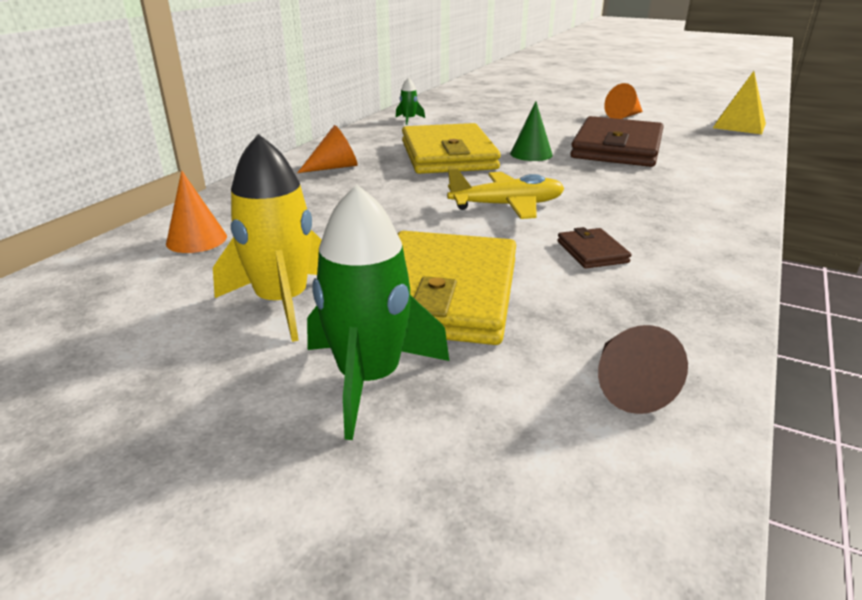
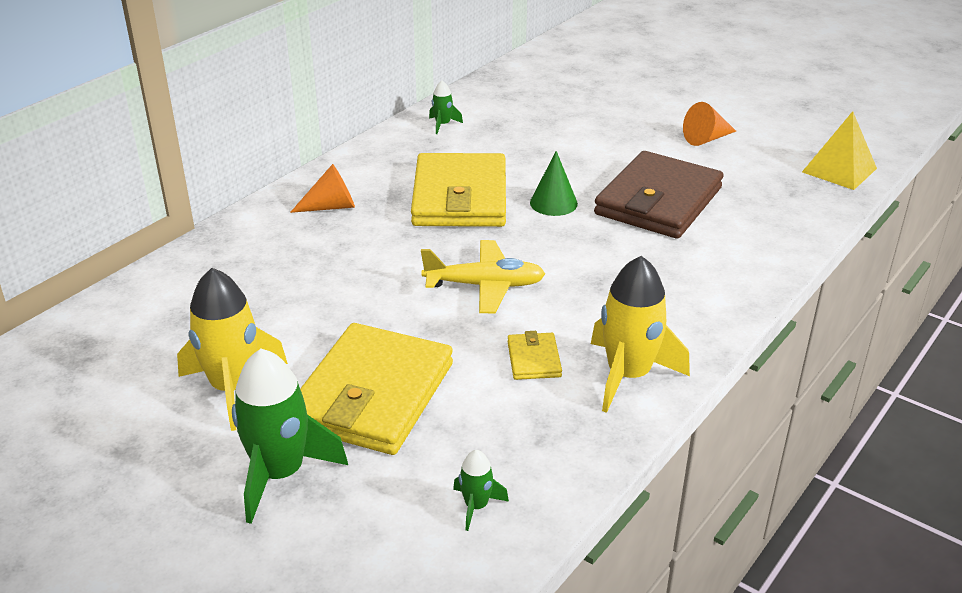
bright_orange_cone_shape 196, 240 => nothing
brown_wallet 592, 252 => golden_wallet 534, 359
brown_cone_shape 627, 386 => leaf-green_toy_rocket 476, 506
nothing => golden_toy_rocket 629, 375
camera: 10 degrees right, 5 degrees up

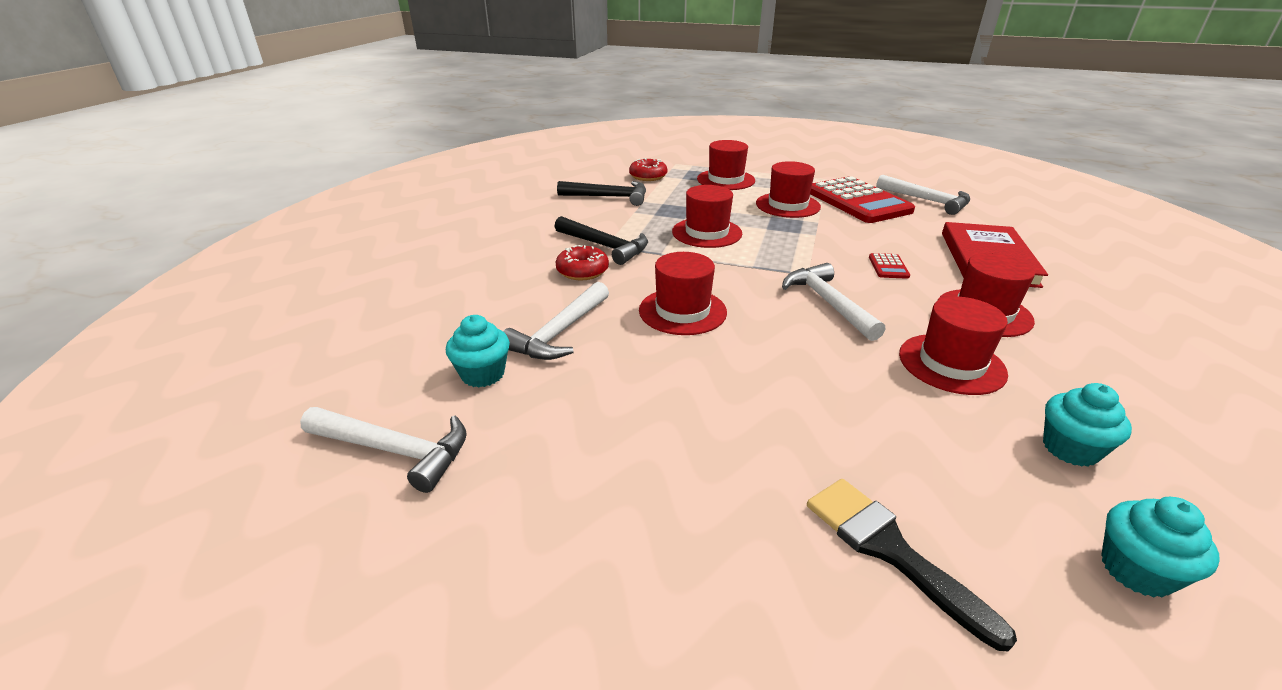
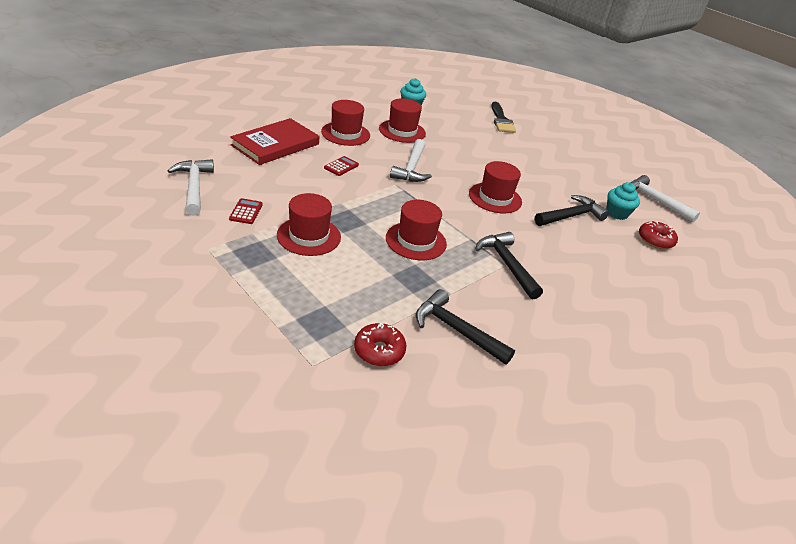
snow-white_claw_hammer 560, 333 => black_claw_hammer 571, 216
red_glazed_donut 582, 271 => red_glazed_donut 655, 240, relocated
red_hat 726, 180 => nothing
red_pocket_calculator 858, 201 => red_pocket_calculator 246, 212, x0.40
aqua_muffin 1136, 570 => nothing
camera: 155 degrees left, 5 degrees up

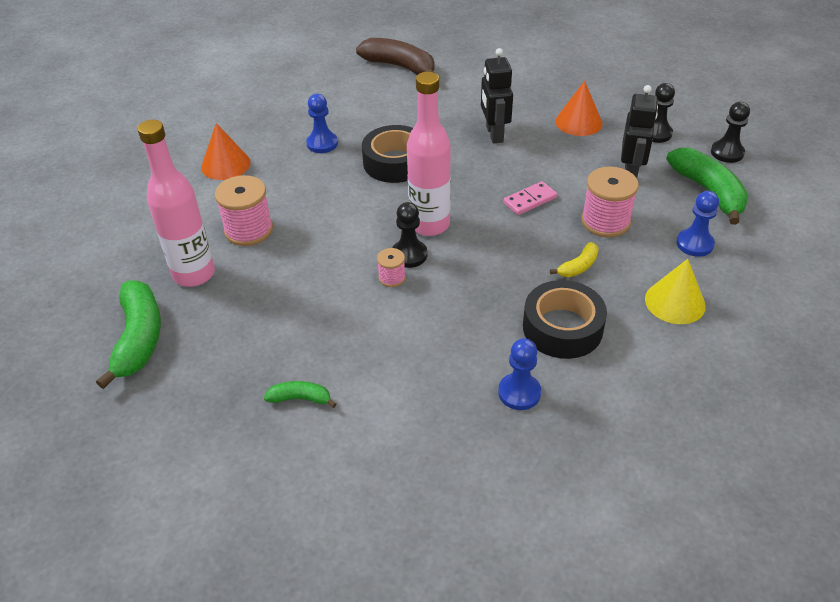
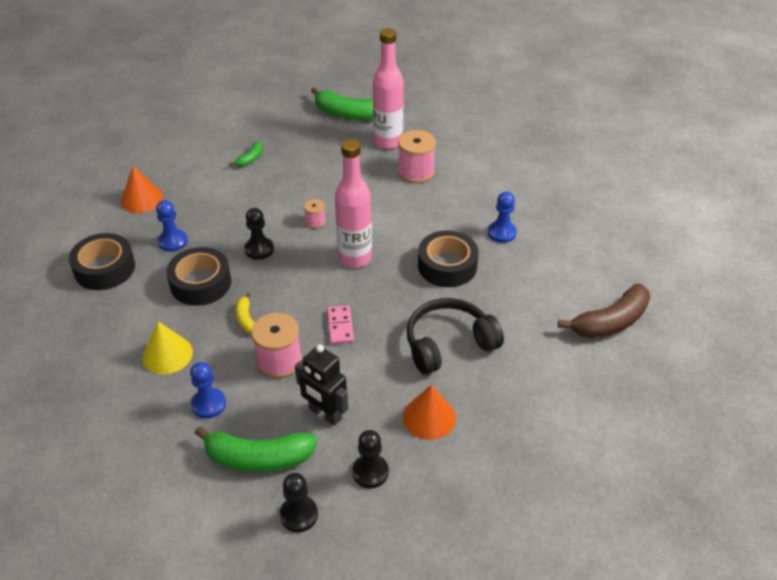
bright_orange_cone_shape 225, 164 => bright_orange_cone_shape 141, 199, relocated
black_game_pawn 409, 255 => black_game_pawn 259, 249, relocated
black_robot 494, 134 => black_headset 448, 344
nothing => black_tape 104, 268
camera: 115 degrees right, 0 degrees up

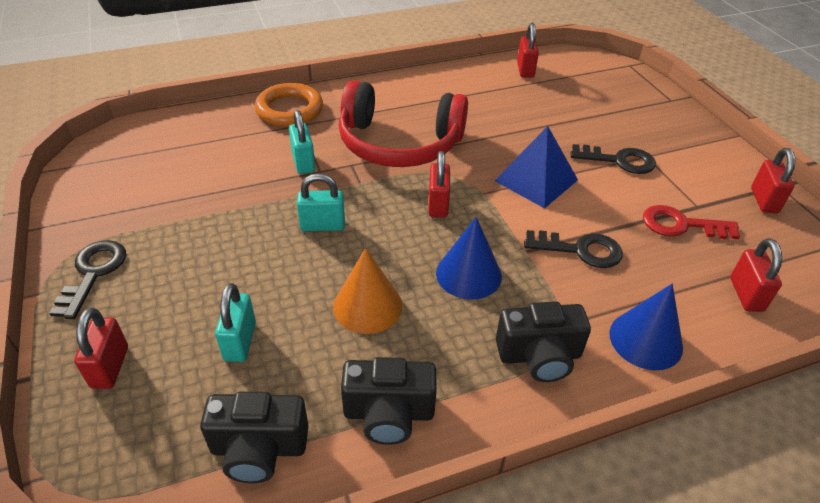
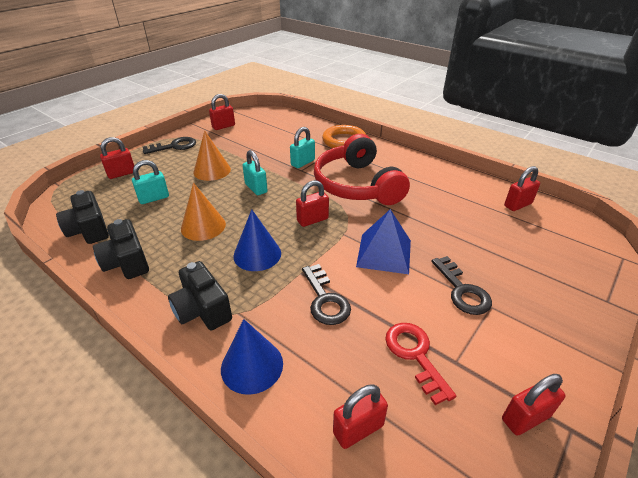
nothing => bright_orange_cone_shape 212, 170
nothing => red_padlock 223, 126
camera: 60 degrees right, 5 degrees down

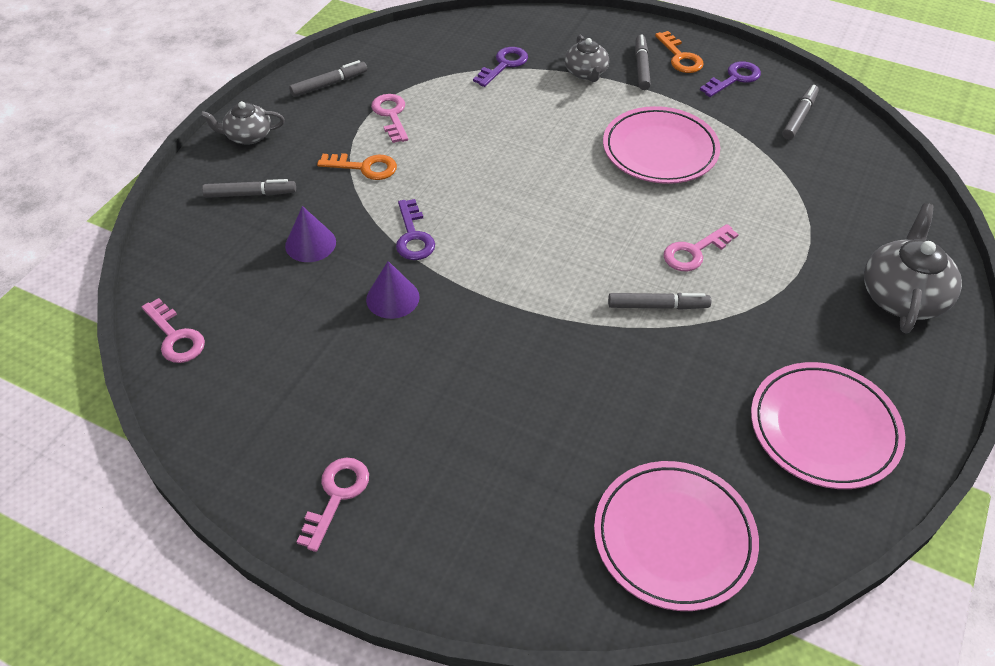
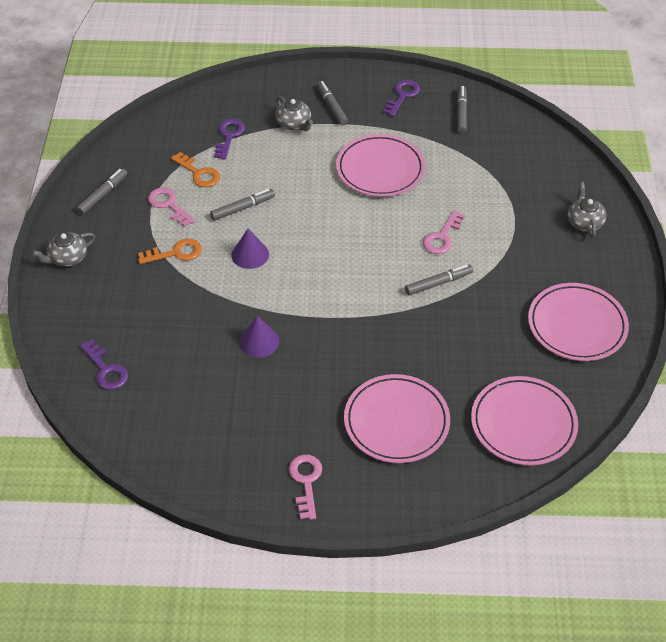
rose-pink_key 175, 337 => nothing
grey_marker_pen 250, 194 => grey_marker_pen 242, 208, relocated
royal_purple_cone_shape 310, 243 => royal_purple_cone_shape 250, 254, relocated
royal_purple_key 413, 236 => royal_purple_key 106, 370, relocated
bright_orange_key 680, 57 => bright_orange_key 199, 173, relocated
grey_teapot 902, 296 => grey_teapot 584, 222, x0.62
nothing => rose-pink_dinner_plate 396, 422
camera: 25 degrees left, 0 degrees up

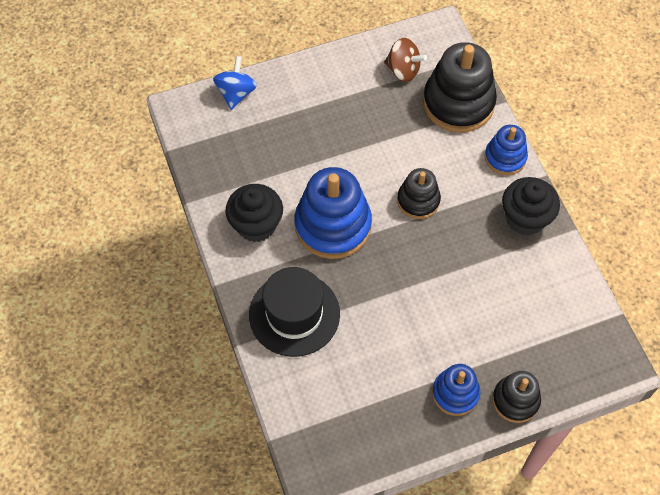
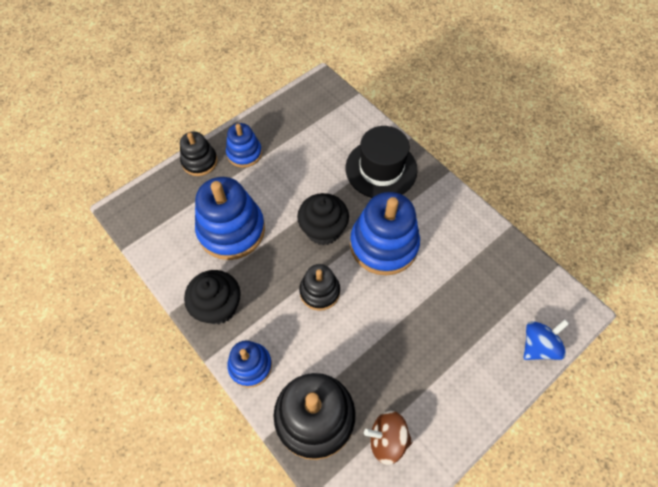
blue_spinning_top 236, 93 => blue_spinning_top 538, 346, 120 degrees counterclockwise
black_muffin 256, 225 => black_muffin 323, 230, relocated
nothing => blue_stacking_rings 231, 230
camera: 160 degrees right, 0 degrees up

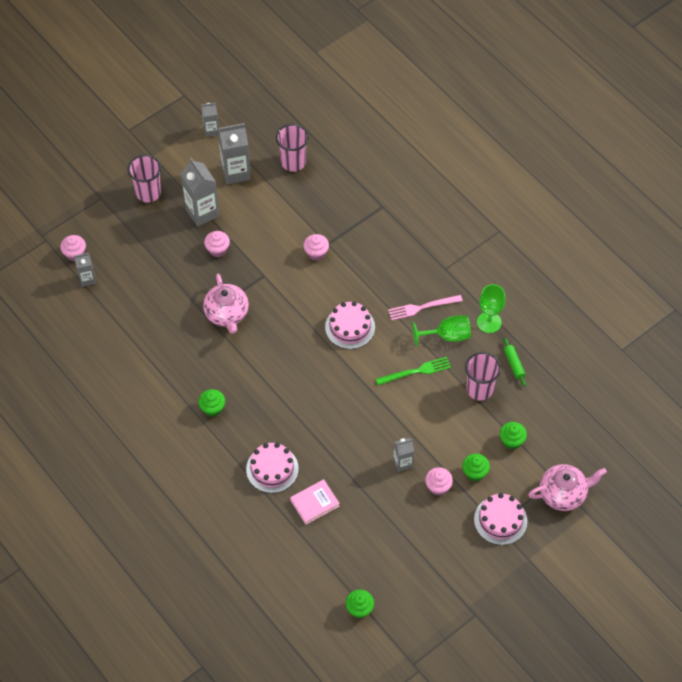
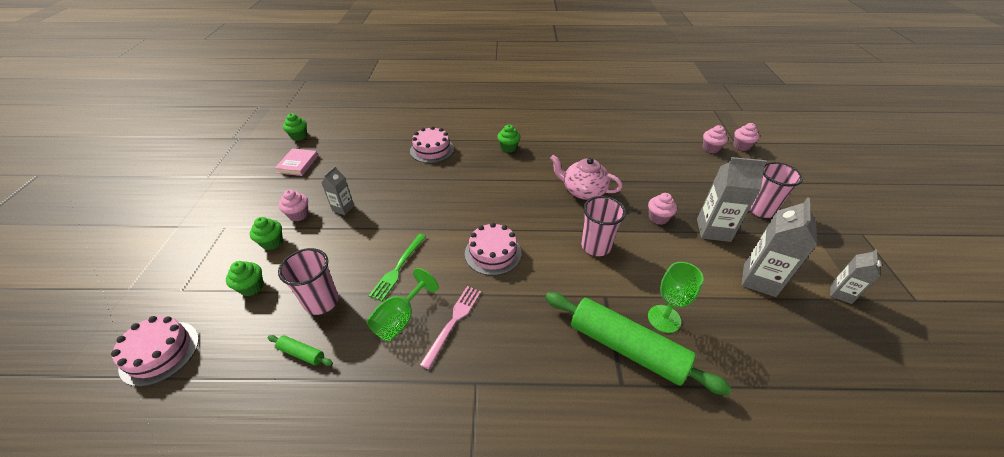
grey_milk_carton 87, 279 => nothing
rose-pink_tumbler 293, 162 => rose-pink_tumbler 596, 246, relocated
rose-pink_hardcover 314, 503 => rose-pink_hardcover 298, 164, relocated
rose-pink_muffin 316, 253 => rose-pink_muffin 741, 146, relocated
rose-pink_gateau 500, 520 => rose-pink_gateau 160, 352, relocated
leaf-green_wine_glass 489, 322 => leaf-green_wine_glass 664, 318, relocated
rose-pink_teapot 563, 493 => nothing
nothing => leaf-green_rolling_pin 626, 348
camera: 130 degrees right, 15 degrees down

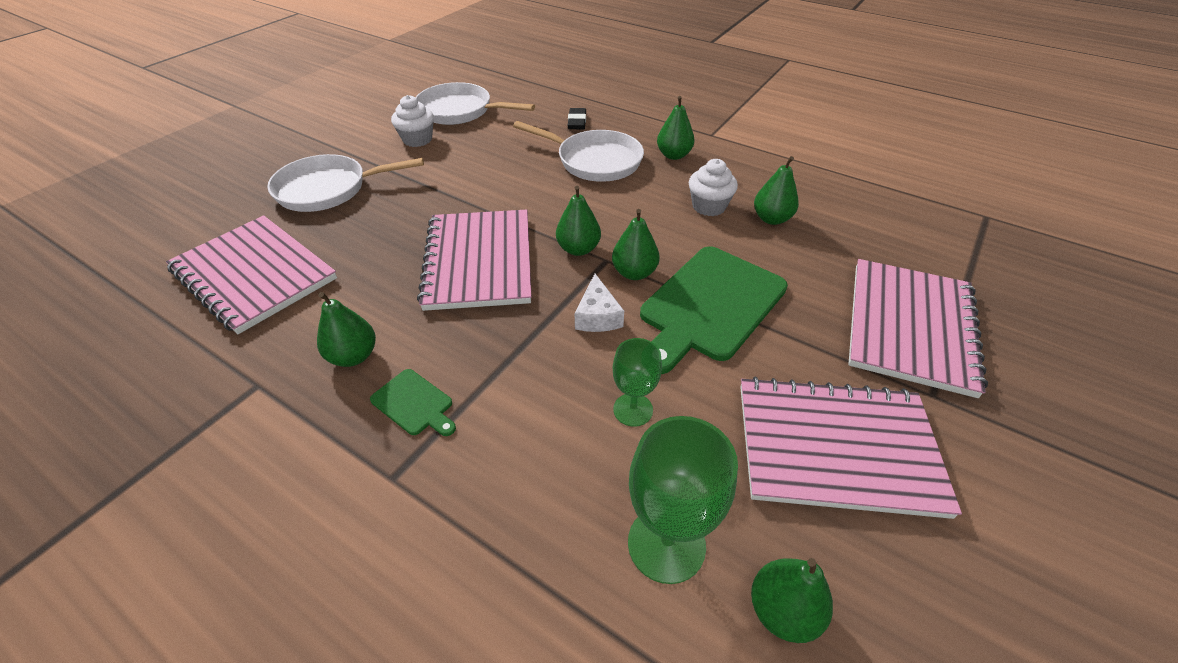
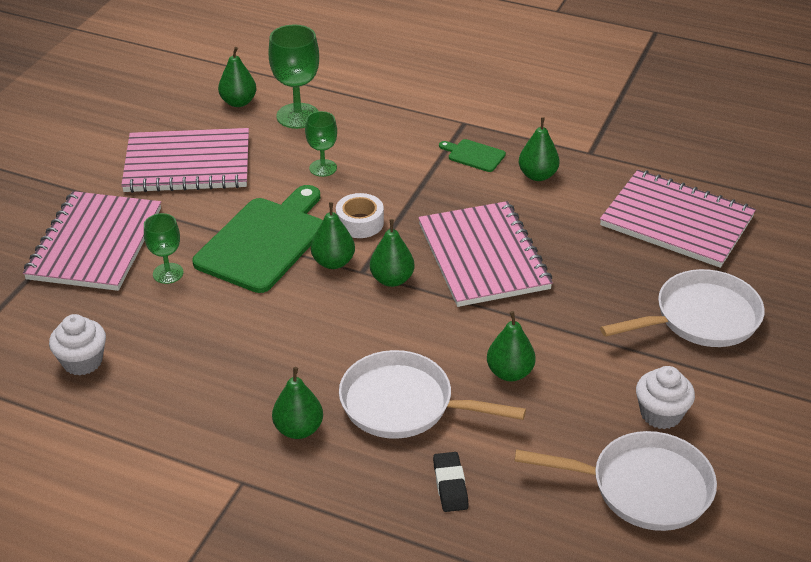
snow-white_cheese_wedge 597, 316 => snow-white_tape 360, 223
snow-white_muffin 708, 206 => snow-white_muffin 82, 361, relocated
leaf-green_pear 771, 219 => leaf-green_pear 510, 373, relocated
nothing => leaf-green_wine_glass 168, 273
camera: 170 degrees right, 5 degrees down

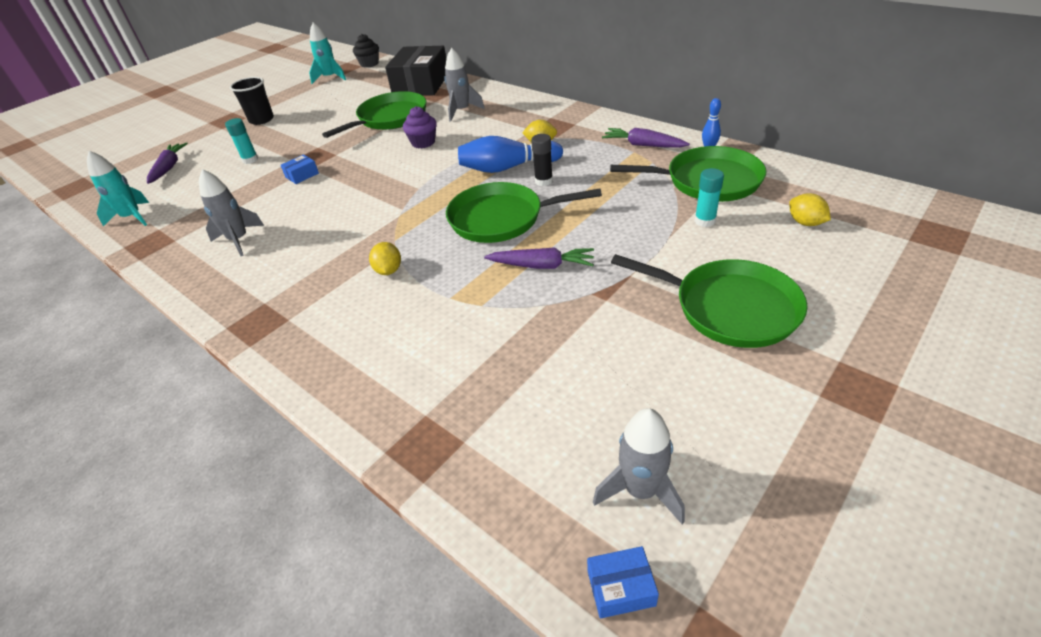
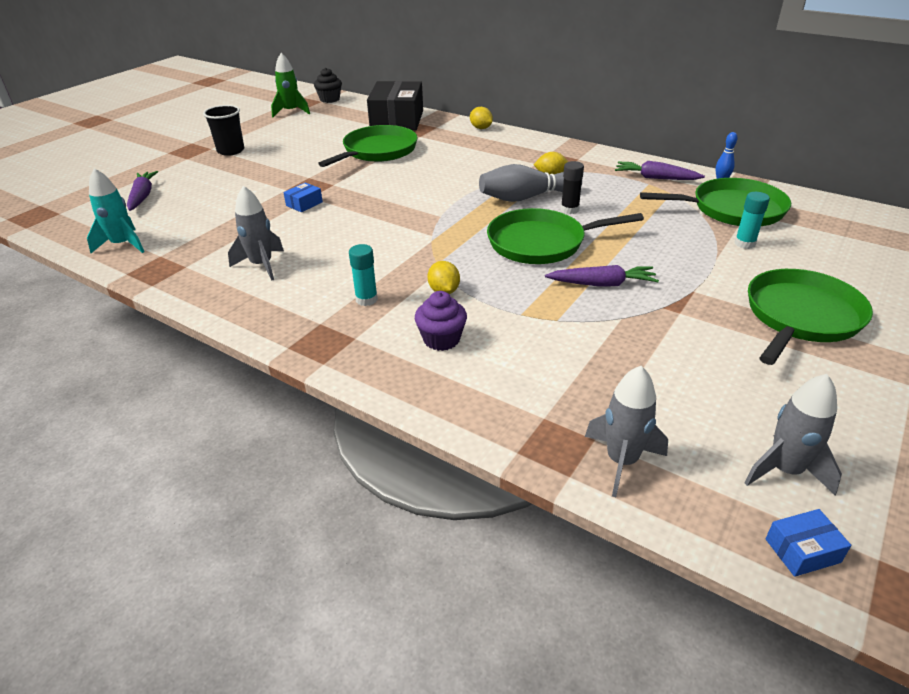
aqua_glue 250, 160 => aqua_glue 366, 299, relocated
aqua_toy_rocket 330, 78 => leaf-green_toy_rocket 291, 112
royal_purple_muffin 423, 142 => royal_purple_muffin 441, 339, relocated
grey_toy_rocket 461, 111 => grey_toy_rocket 621, 461, relocated
blue_bowling_pin 507, 168 => grey_bowling_pin 526, 197
leaf-green_frying_pan 730, 308 => leaf-green_frying_pan 800, 316, 75 degrees counterclockwise
golden_toy_lemon 805, 223 => golden_toy_lemon 481, 128, relocated
camera: 10 degrees left, 5 degrees down

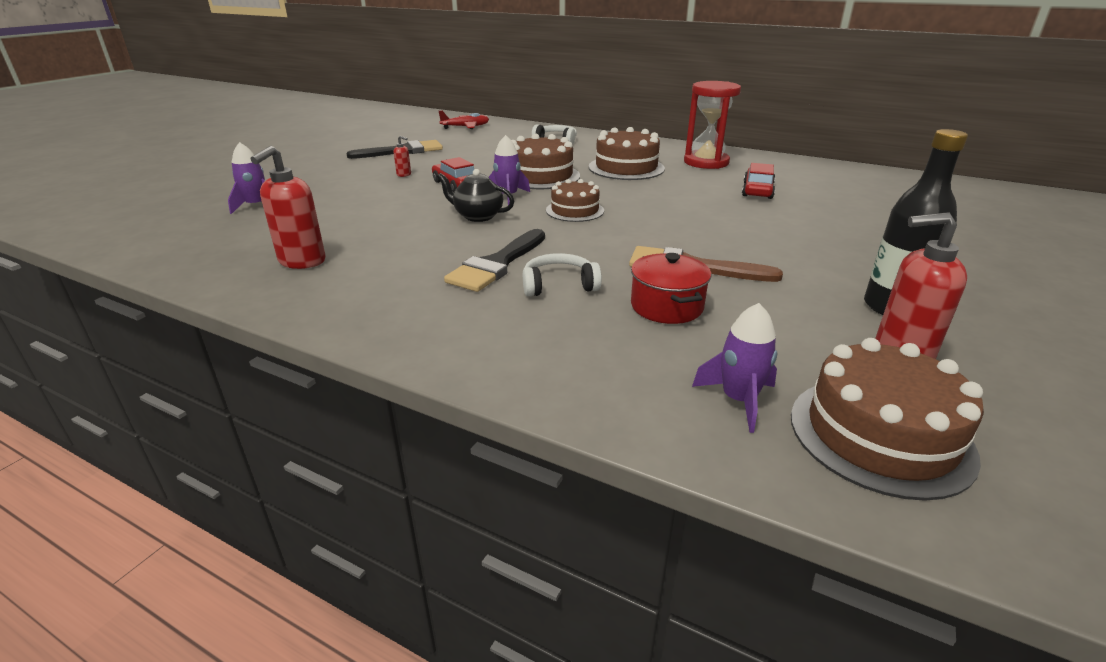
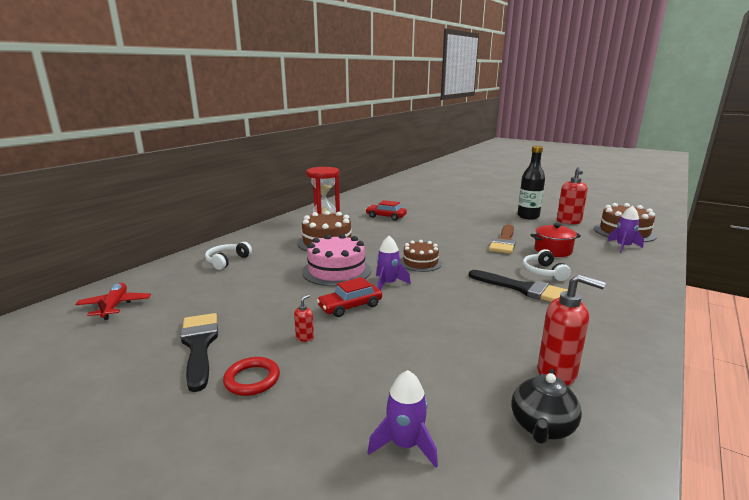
black_teapot 477, 216 => black_teapot 541, 427, relocated
brown_gateau 540, 176 => rose-pink_gateau 336, 271
nothing => red_ring 252, 379
camera: 85 degrees left, 10 degrees down

